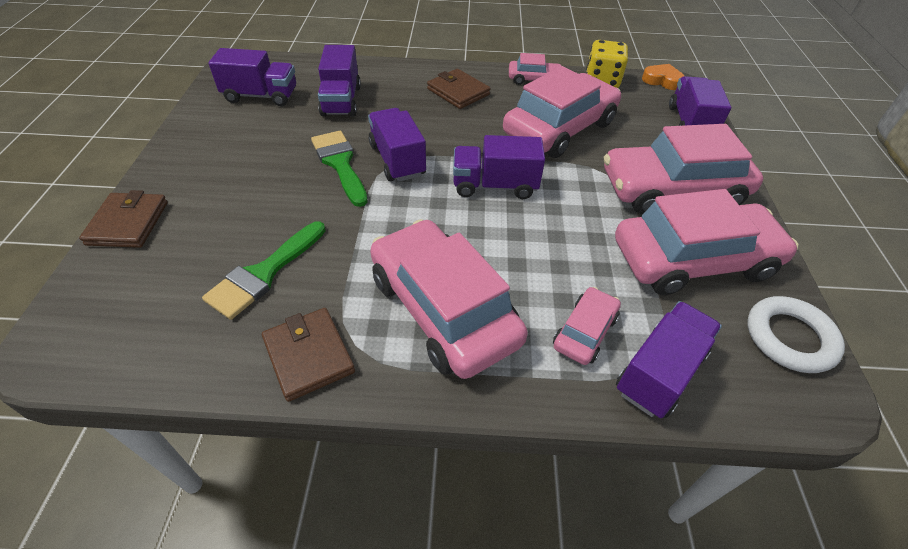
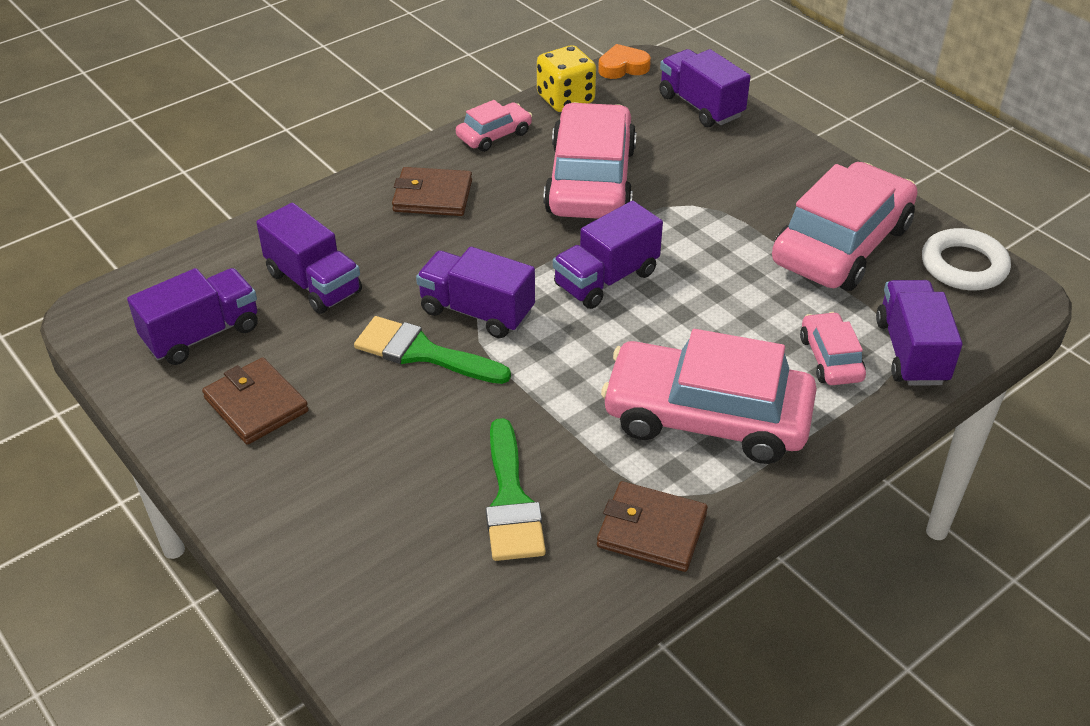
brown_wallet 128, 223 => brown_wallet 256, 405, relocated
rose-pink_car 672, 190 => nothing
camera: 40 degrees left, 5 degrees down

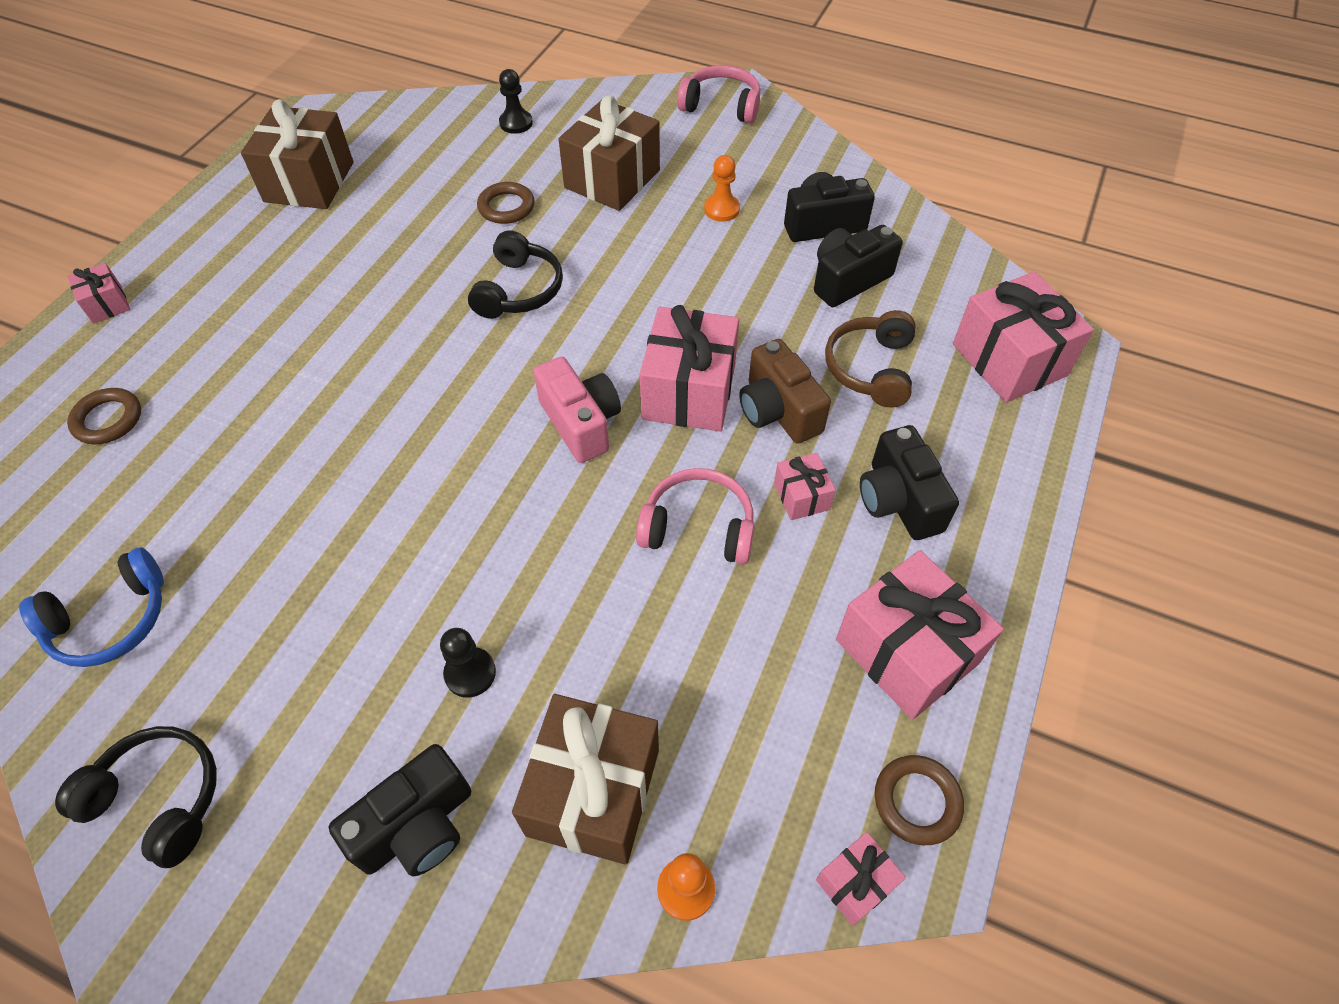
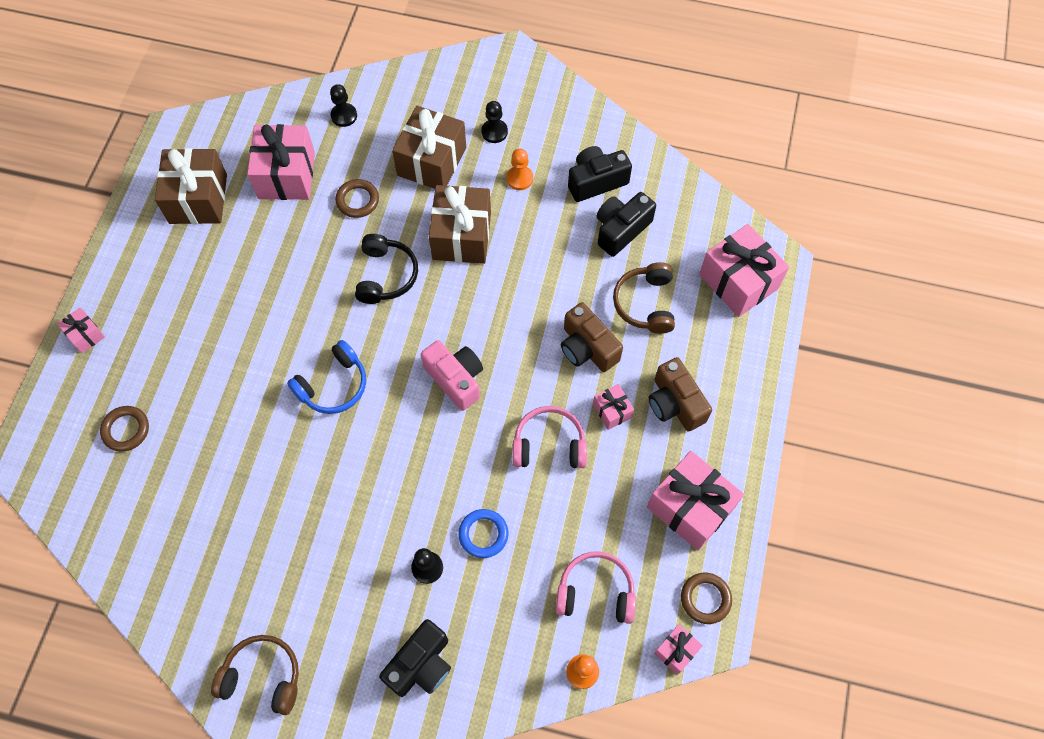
blue_headset 111, 620 => blue_headset 333, 385, relocated
black_headset 159, 799 => brown_headset 263, 677
brown_gift 593, 791 => brown_gift 461, 236, relocated
rose-pink_gift 689, 391 => rose-pink_gift 286, 175, relocated
rose-pink_headset 721, 106 => rose-pink_headset 595, 592, relocated
black_photo_camera 899, 500 => brown_photo_camera 675, 403
nothing => blue_ring 483, 534
nothing => black_game_pawn 494, 132
camera: 10 degrees left, 10 degrees up

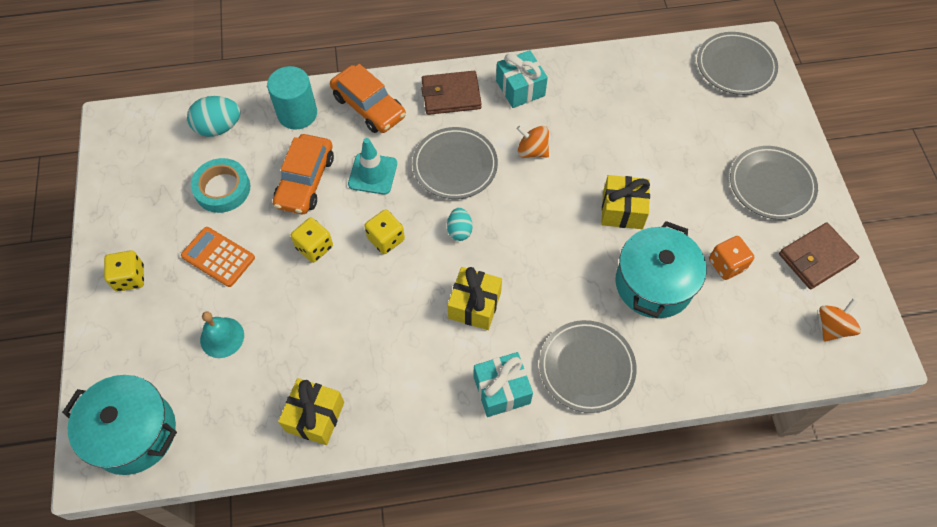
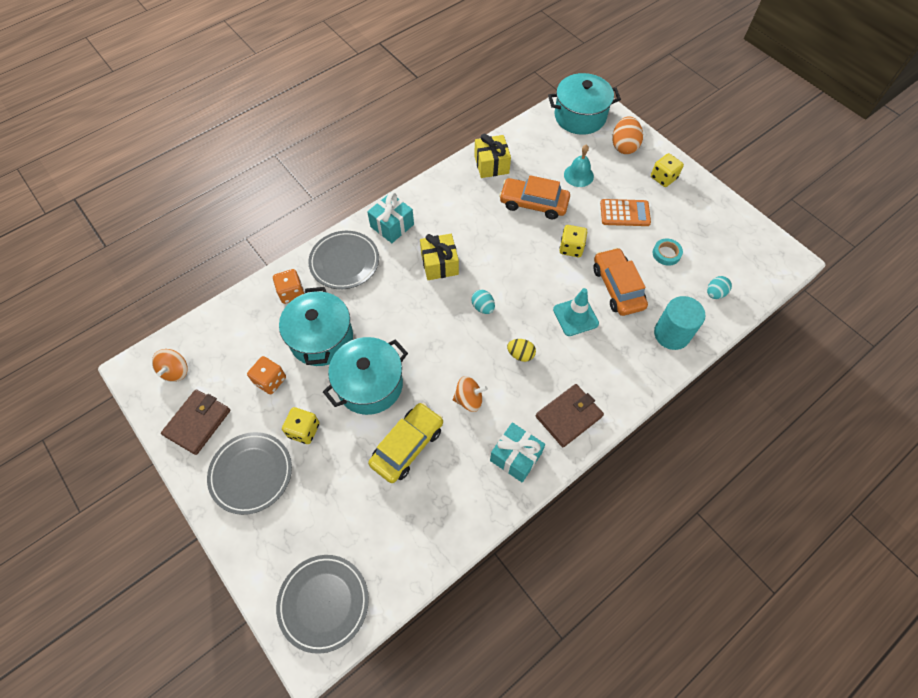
aqua_toy_egg 218, 127 => aqua_toy_egg 715, 293, x0.62
aqua_tape 222, 189 => aqua_tape 666, 254, x0.63
bright_orange_car 368, 106 => bright_orange_car 533, 203, relocated
golden_dice 386, 239 => golden_dice 304, 430, relocated
grey_dinner_plate 455, 166 => golden_toy_egg 520, 354
golden_gift 622, 210 => aqua_pot 370, 385
nothing => bright_orange_dice 291, 293
nothing => golden_car 407, 446
nothing => bright_orange_toy_egg 624, 146
camera: 150 degrees right, 0 degrees up

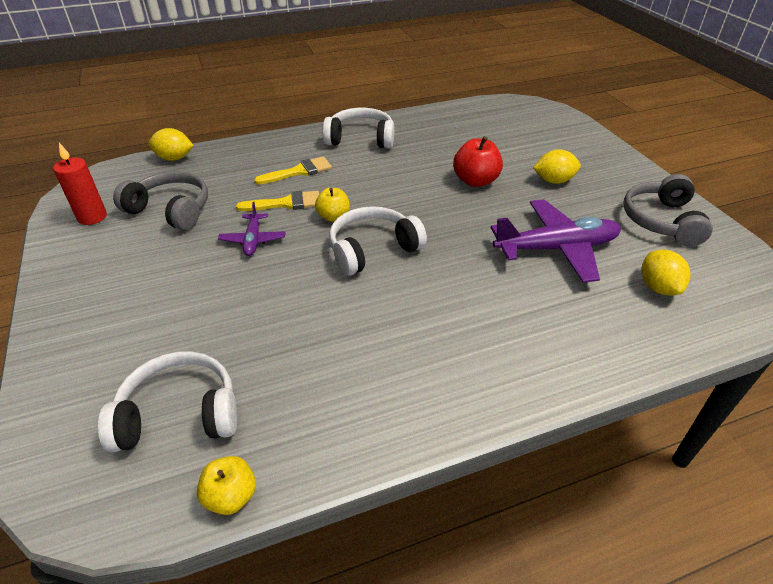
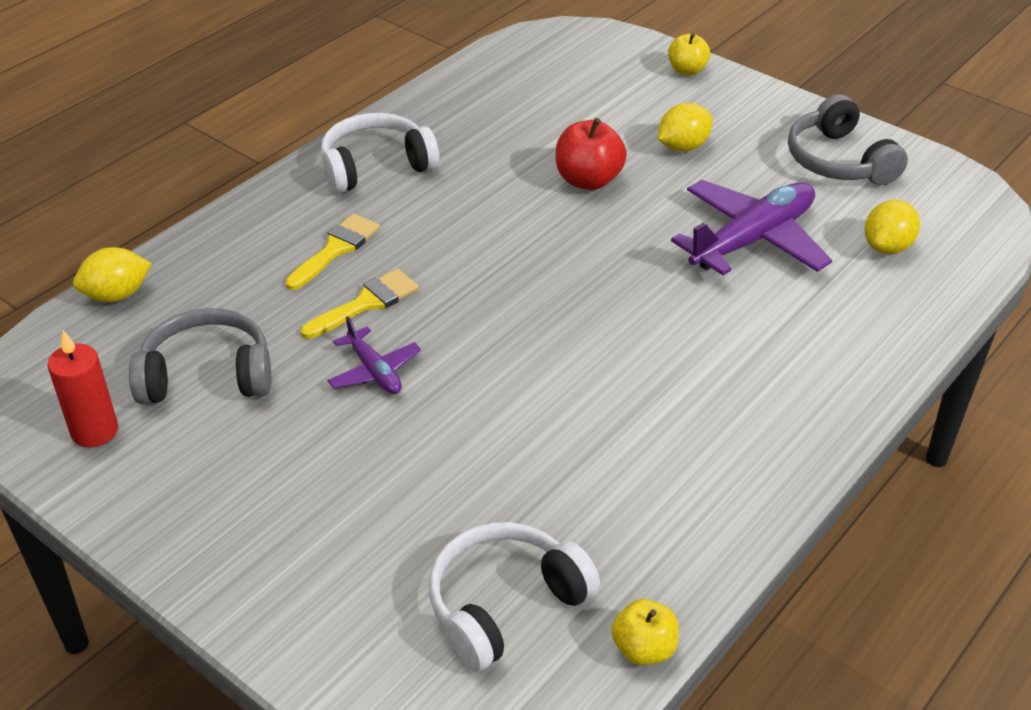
golden_apple_fruit 333, 217 => golden_apple_fruit 687, 70, relocated
snow-white_headset 372, 249 => nothing
golden_toy_lemon 658, 287 => golden_toy_lemon 887, 247, 75 degrees clockwise
camera: 30 degrees left, 0 degrees up

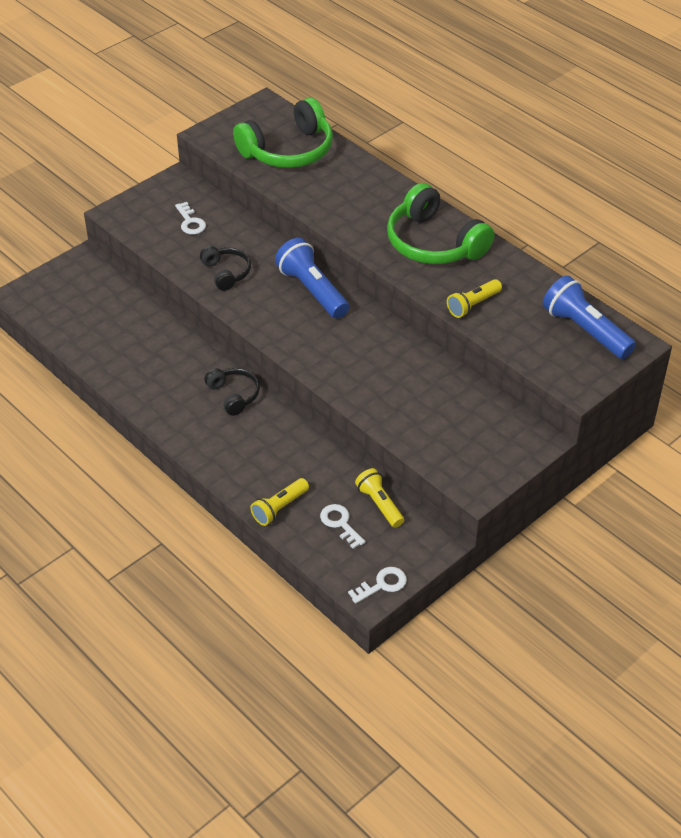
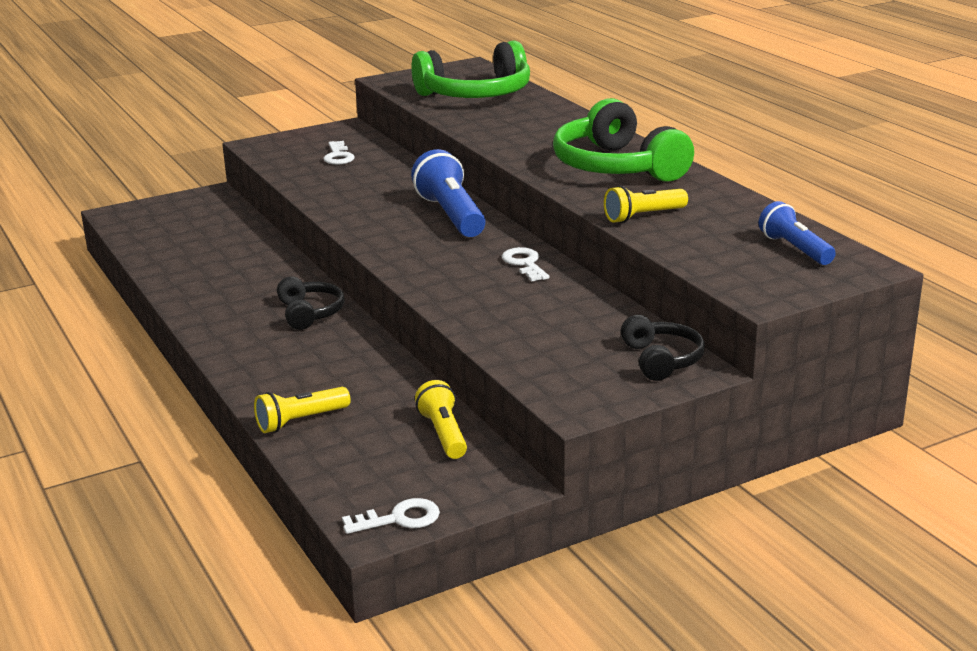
black_headset 226, 273 => black_headset 662, 360, relocated
snow-white_key 340, 523 => snow-white_key 524, 263, relocated
blue_flashlight 585, 330 => blue_flashlight 794, 249, x0.62
camera: 15 degrees right, 20 degrees down

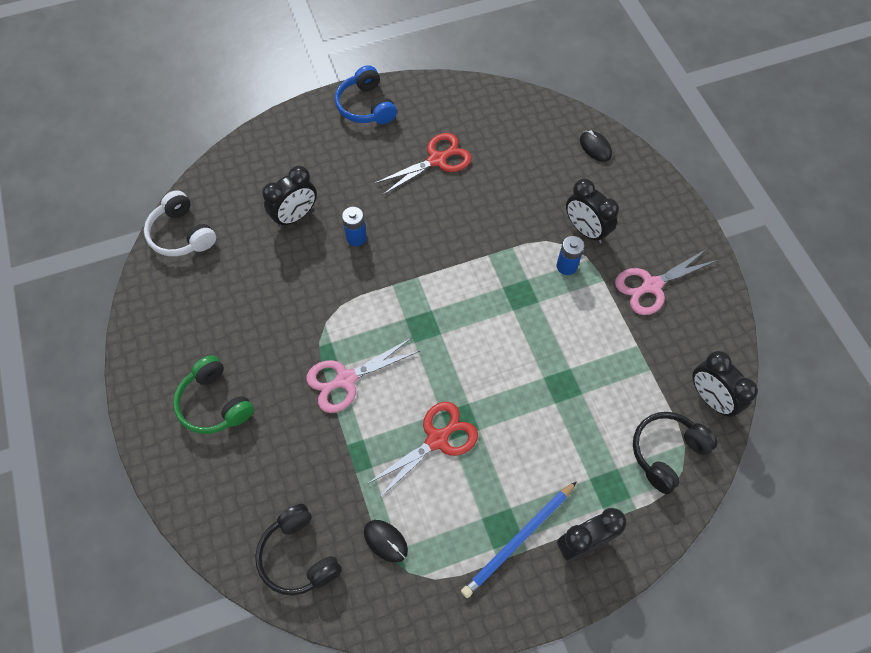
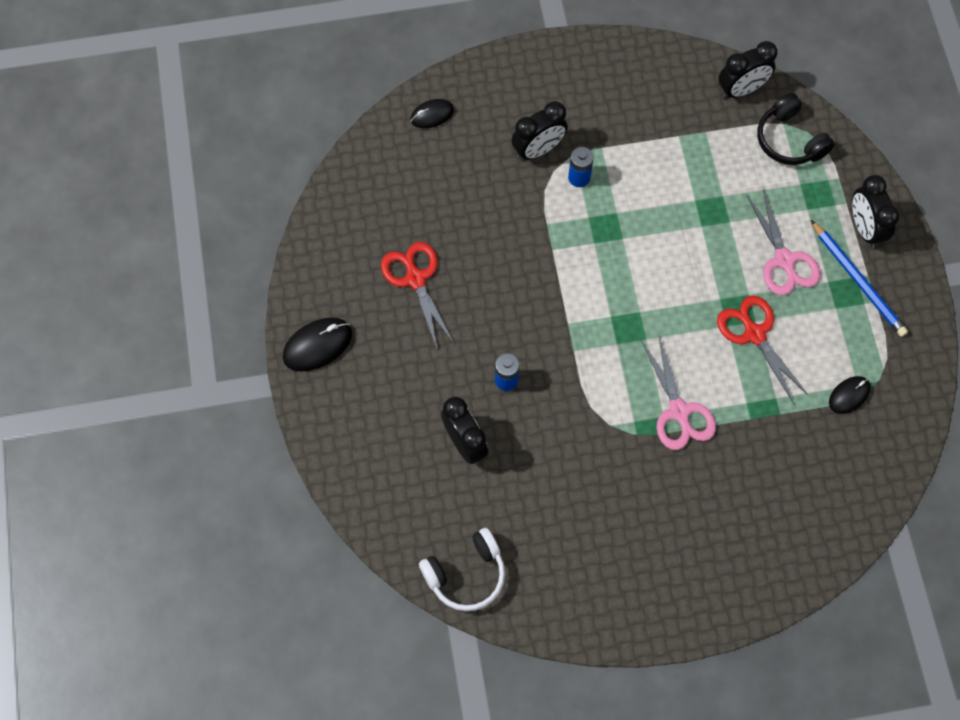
leaf-green_headset 215, 403 => nothing
black_headset 299, 556 => nothing
blue_headset 366, 106 => black_PC_mouse 317, 345
rose-pink_shears 651, 285 => rose-pink_shears 784, 260, relocated
camera: 80 degrees left, 5 degrees up

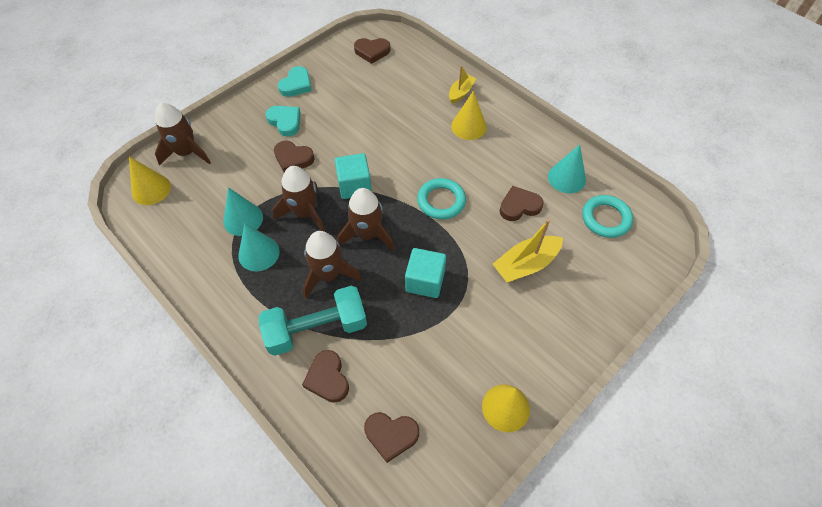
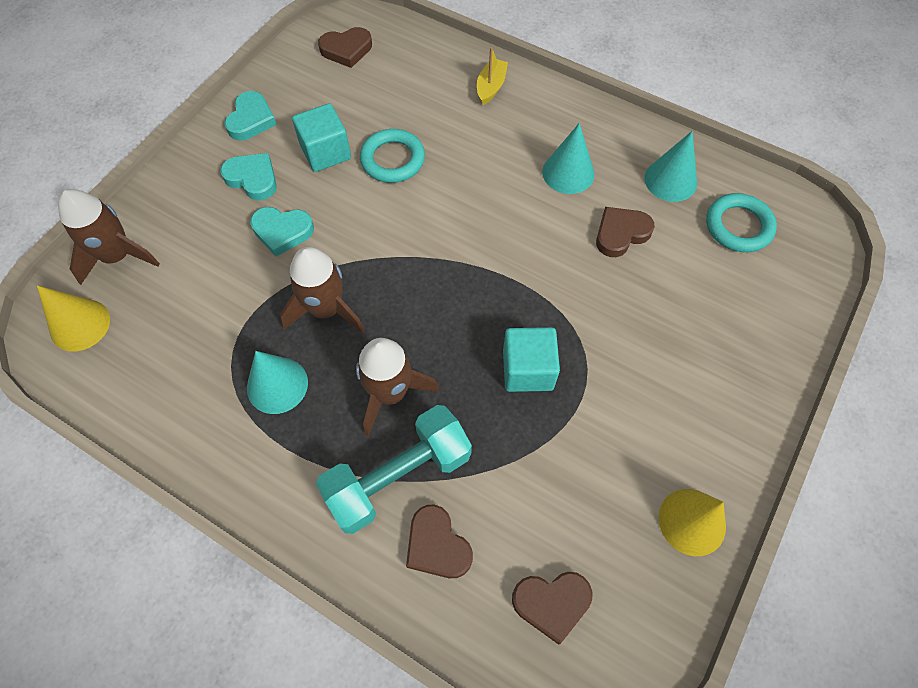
aqua_cone_shape 243, 219 => aqua_cone_shape 568, 173, relocated
brown_love_heart 293, 158 => aqua_love_heart 282, 231
aqua_block 354, 186 => aqua_block 325, 152, relocated
brown_toy_rocket 367, 234 => nothing
aqua_ring 441, 201 => aqua_ring 392, 159, relocated
golden_cone_shape 468, 126 => nothing
golden_sailboat 525, 264 => nothing
camera: 15 degrees left, 5 degrees up

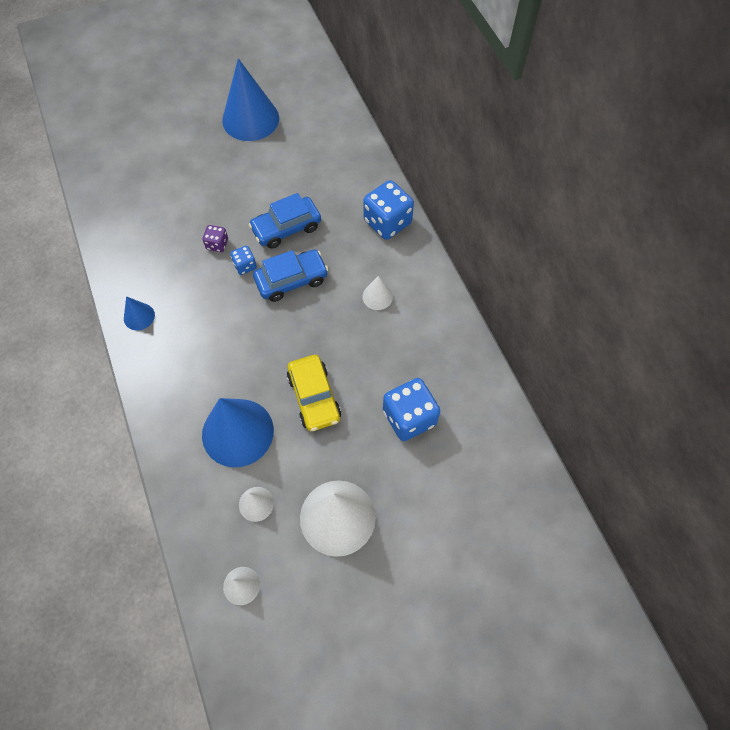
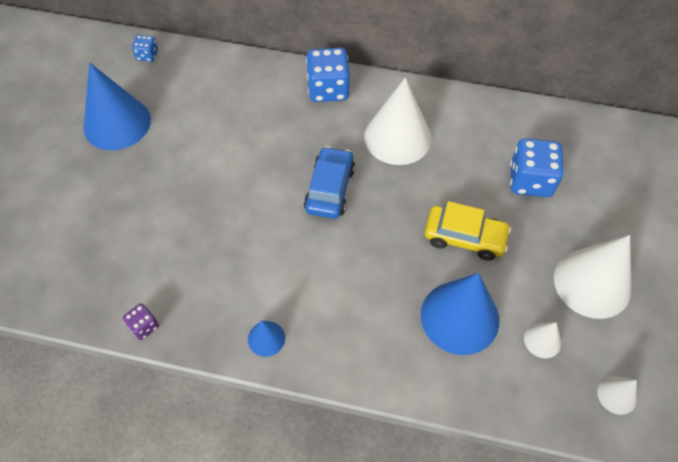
royal_purple_dice 217, 244 => royal_purple_dice 144, 326, relocated
blue_dice 245, 266 => blue_dice 147, 55, relocated
blue_car 286, 228 => nothing
snow-white_cone_shape 377, 296 => snow-white_cone_shape 397, 137, x2.14
camera: 55 degrees left, 5 degrees down

